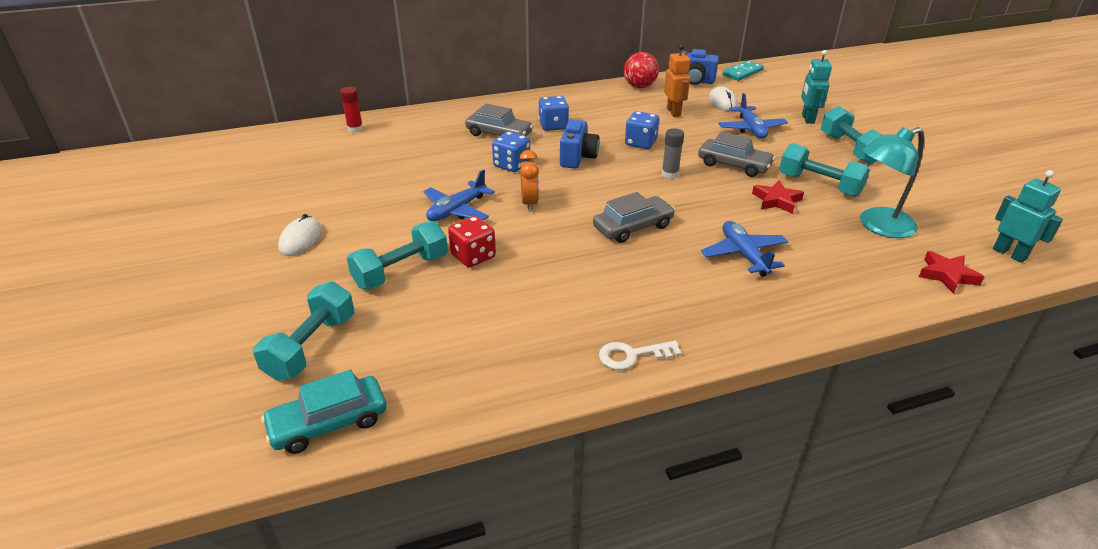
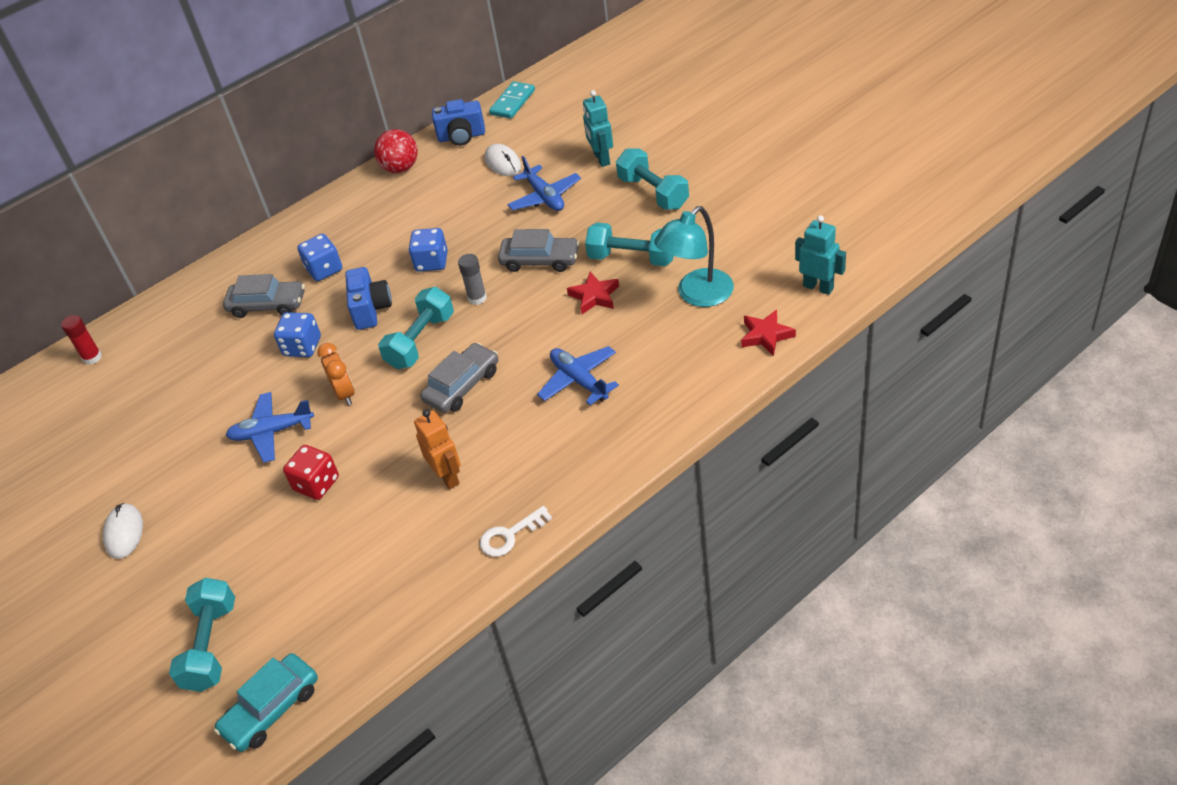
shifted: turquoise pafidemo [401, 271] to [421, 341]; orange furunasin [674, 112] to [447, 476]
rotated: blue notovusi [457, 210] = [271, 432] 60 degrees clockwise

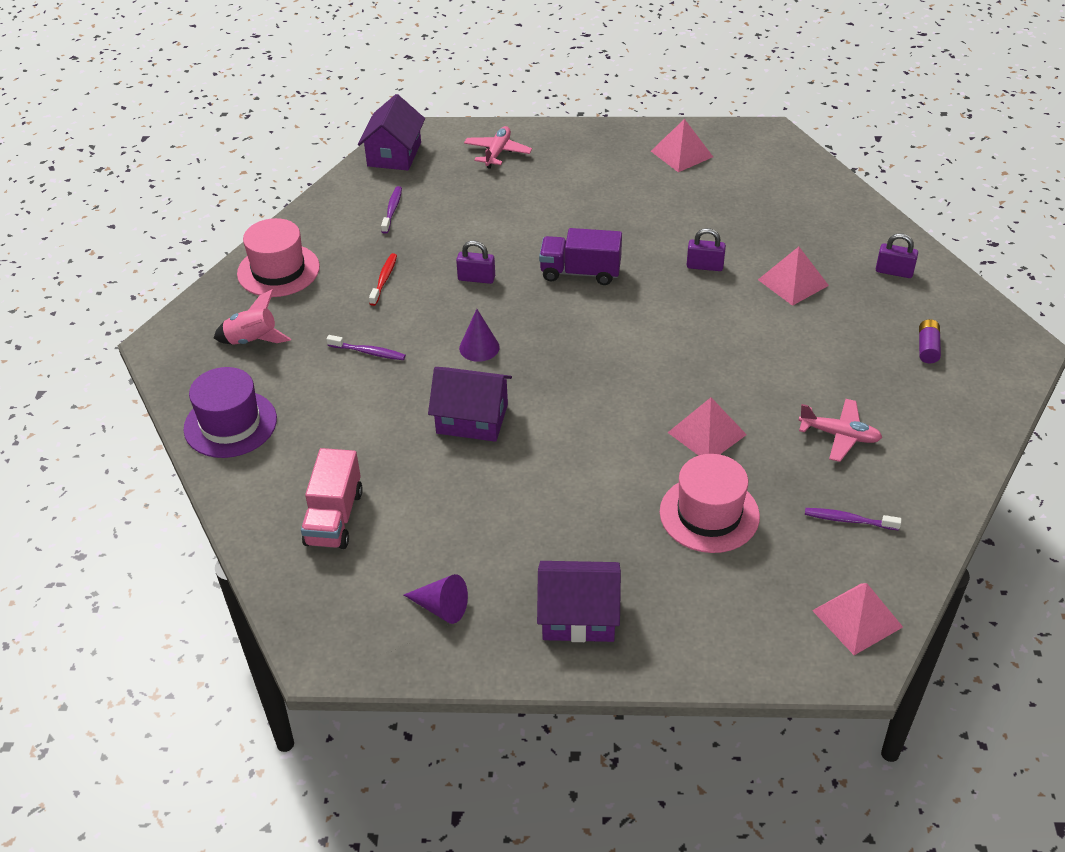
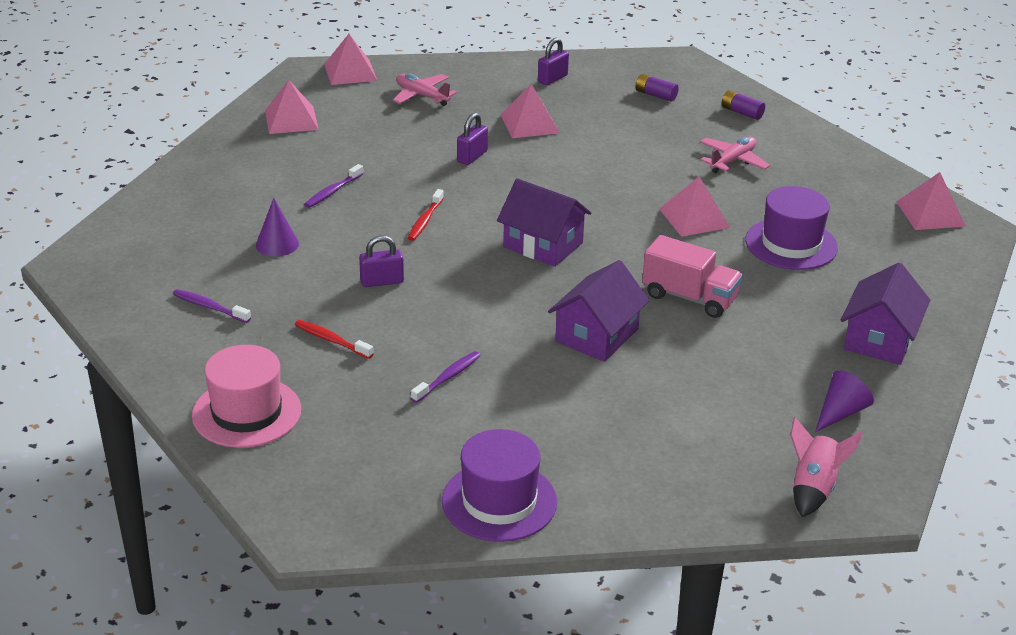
new: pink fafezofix [350, 72]; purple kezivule [741, 112]
shifted: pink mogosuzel [252, 340] to [813, 488]; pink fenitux [334, 518] to [689, 297]; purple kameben [394, 154] to [543, 245]; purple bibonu [479, 347] to [277, 244]; pink notovusi [497, 152] to [422, 96]; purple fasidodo [848, 520] to [333, 191]
swapped: purple fenitux [580, 272] to red fasidodo [425, 220]
repainted: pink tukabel [709, 514] to purple tukabel [791, 244]
rotated: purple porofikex [476, 278] = [382, 281] 45 degrees clockwise

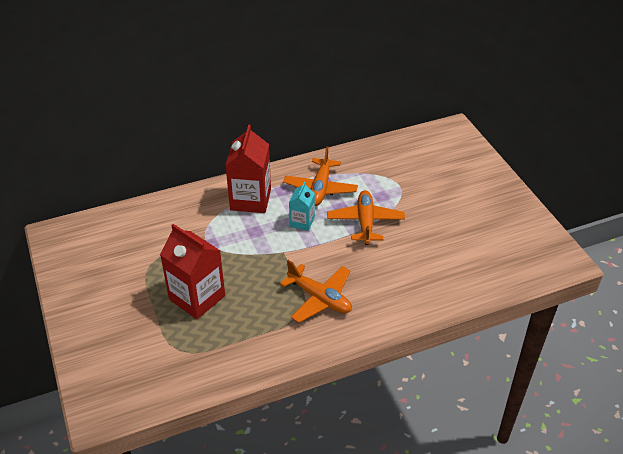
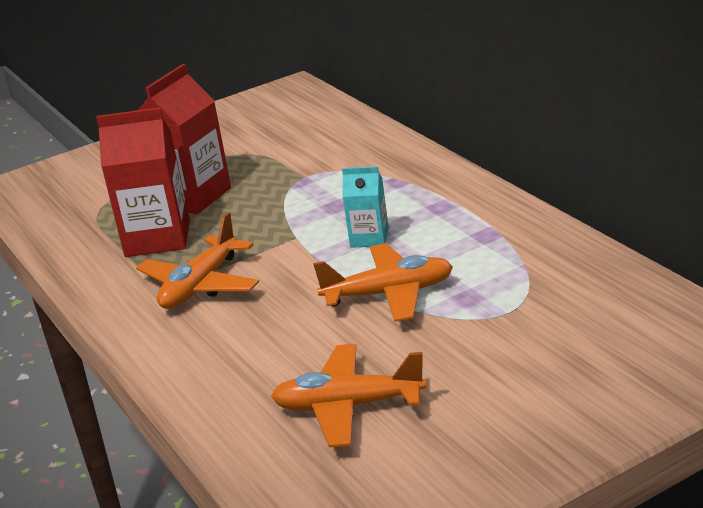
shifted: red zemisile [250, 199] to [157, 238]; orange notovusi [320, 188] to [348, 406]

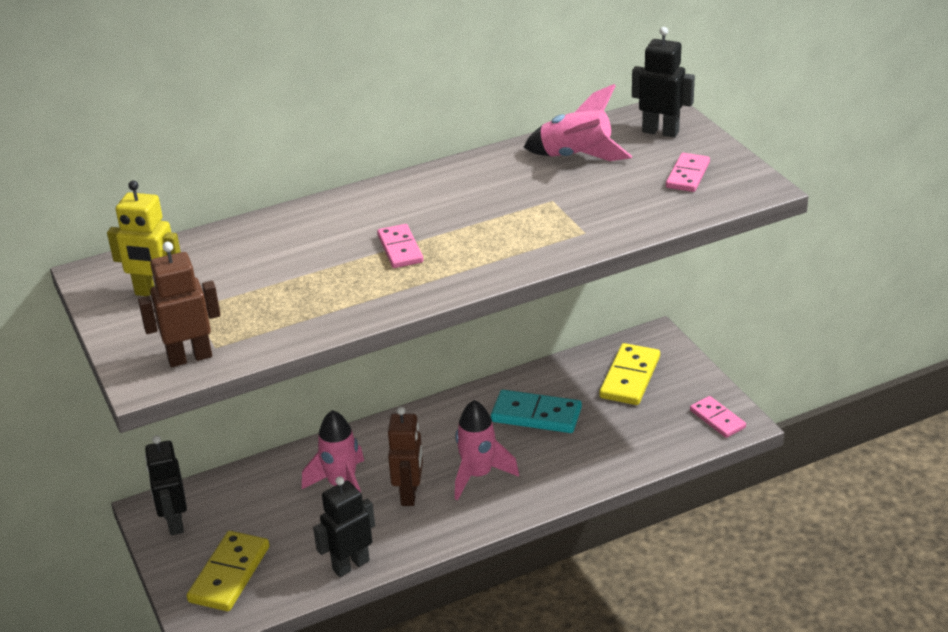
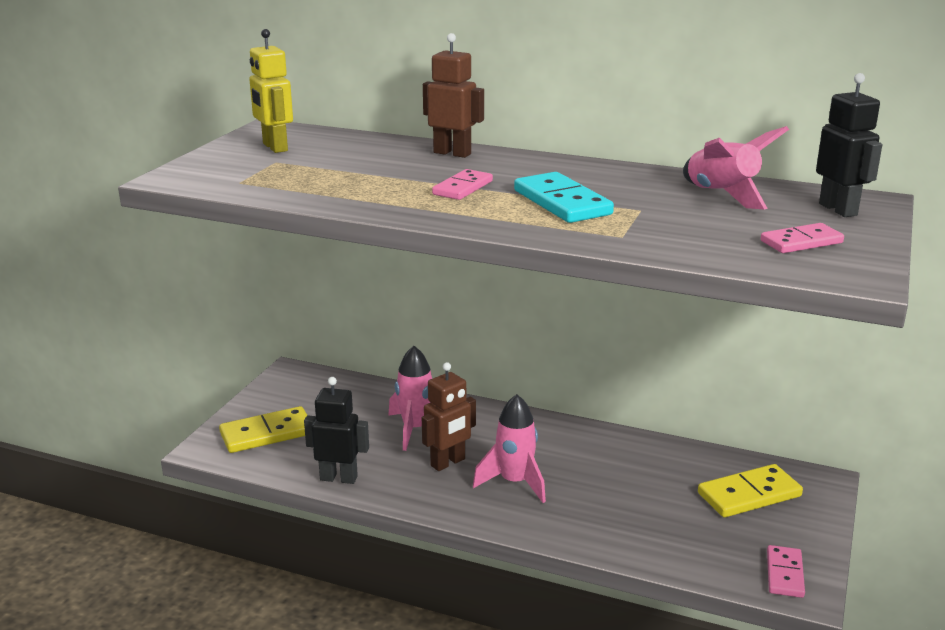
gone: black furunasin [175, 523]
shifted: brown furunasin [190, 357] to [452, 153]; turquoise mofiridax [536, 415] to [562, 202]

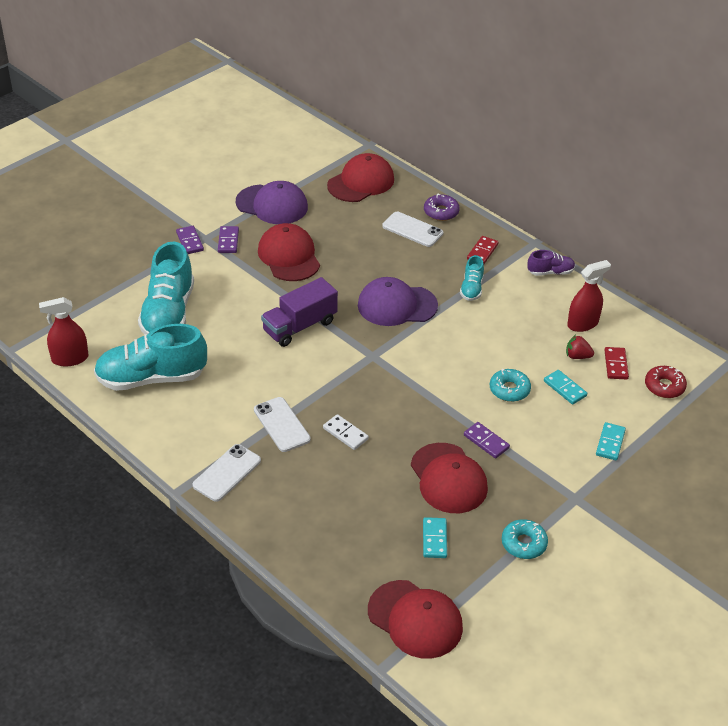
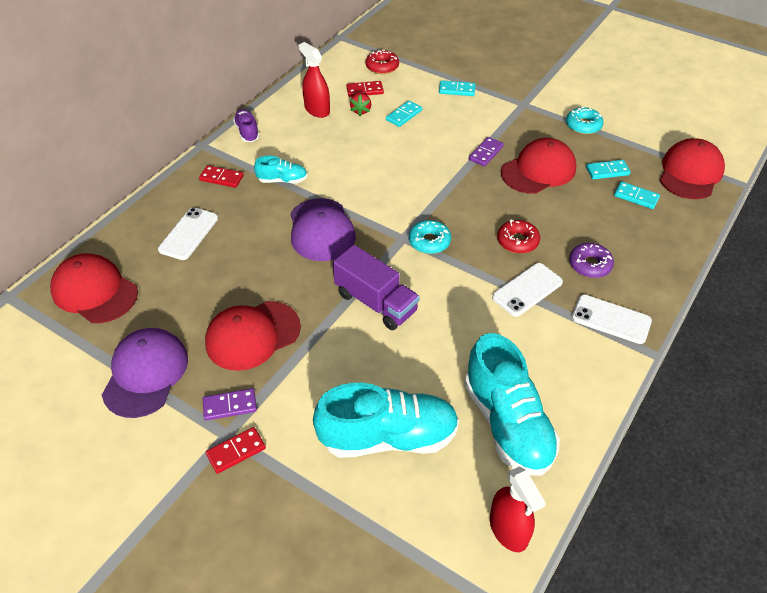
new: turquoise mofiridax [636, 197]
shifted: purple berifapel [441, 212] to [590, 265]; turquoise berifapel [509, 390] to [429, 241]
swapped: white mofiridax [345, 434] to red berifapel [517, 241]
repainted: purple mofiridax [190, 241] to red mofiridax [236, 451]

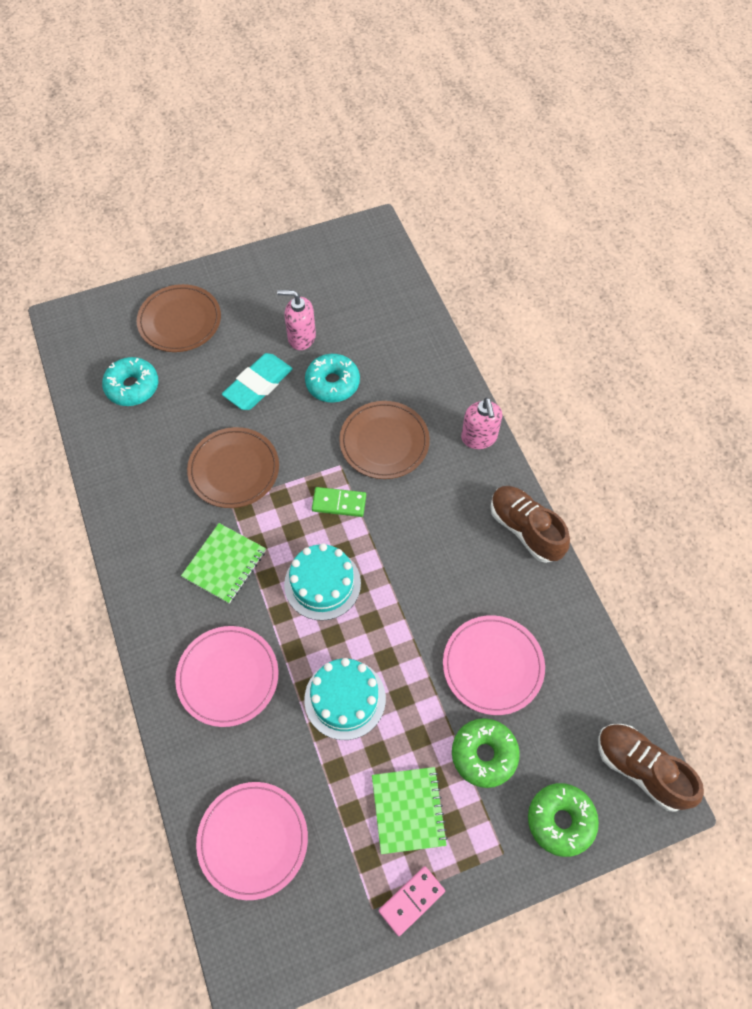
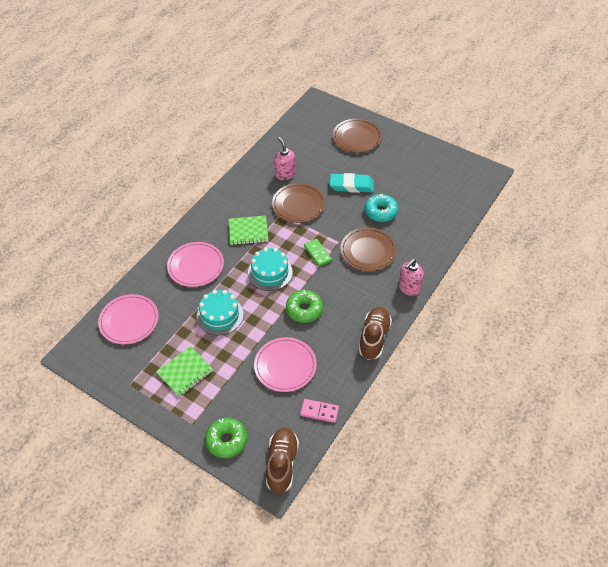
gone: turquoise berifapel [132, 387]
shifted: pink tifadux [301, 337] to [285, 174]; pink mofiridax [411, 900] to [319, 411]; green berifapel [484, 754] to [304, 310]

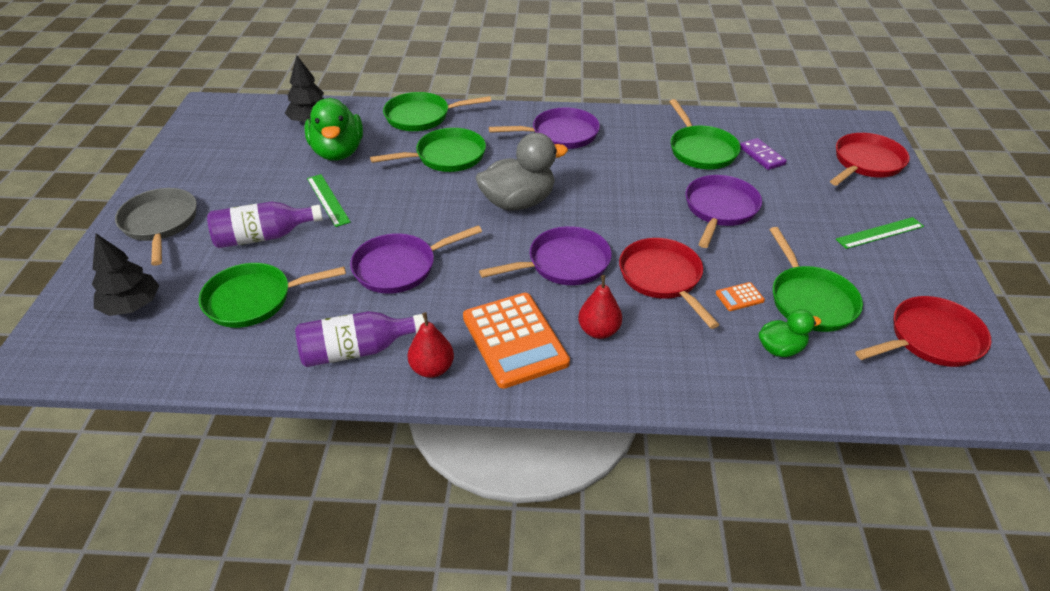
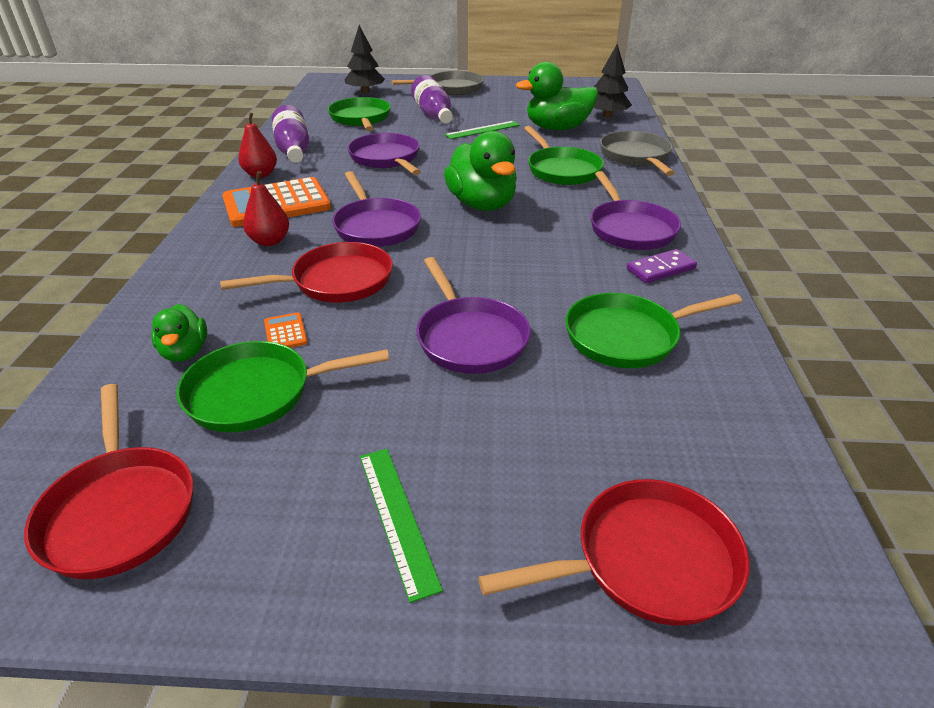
shifted: purple mofiridax [762, 156] to [661, 269]
repainted: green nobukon [422, 117] to grey nobukon [636, 157]; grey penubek [518, 202] to green penubek [482, 204]
rotated: purple nobukon [719, 210] = [469, 337] 45 degrees clockwise; red nobukon [866, 163] = [646, 561] 60 degrees counterclockwise

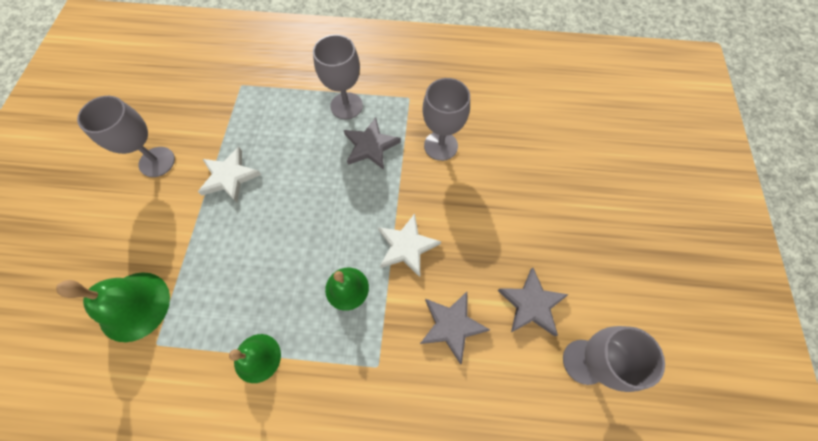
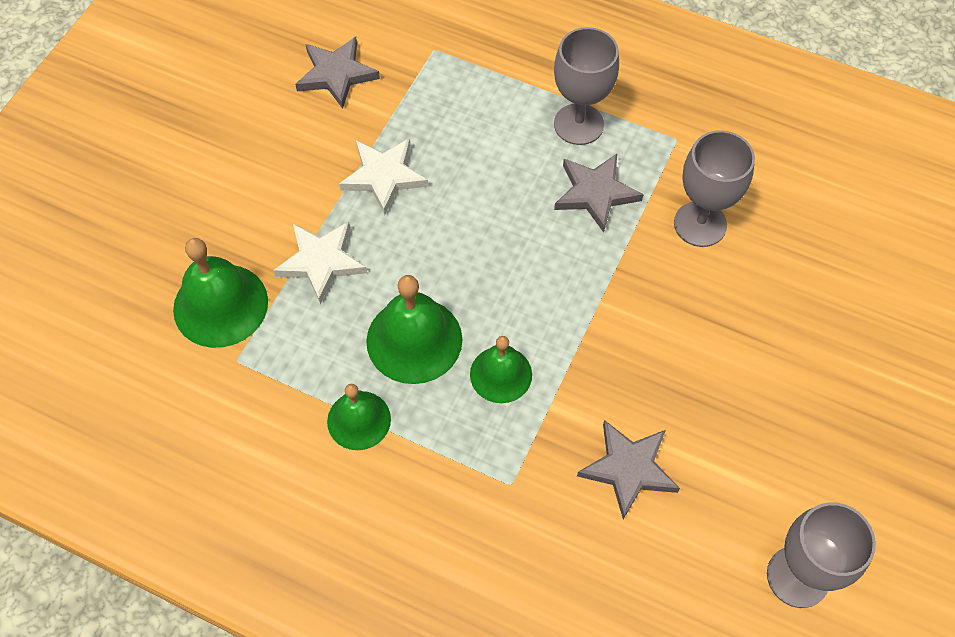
gone: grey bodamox [157, 162]
new: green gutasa [414, 340]
shifted: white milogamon [406, 246] to [321, 262]; grey milogamon [531, 304] to [336, 74]

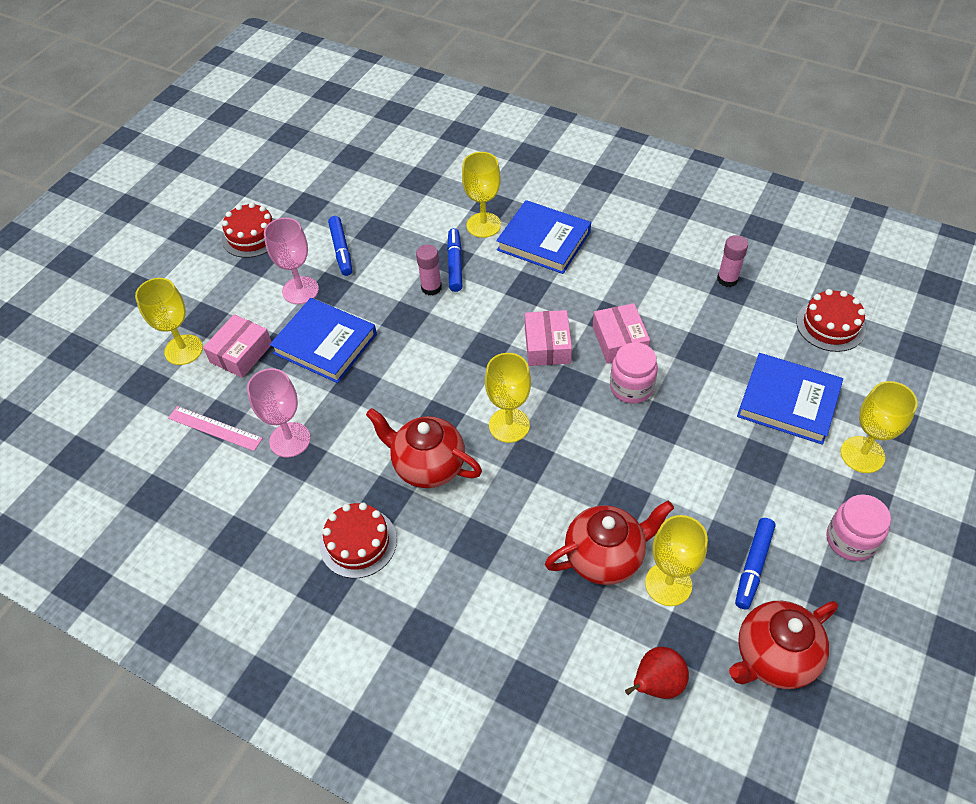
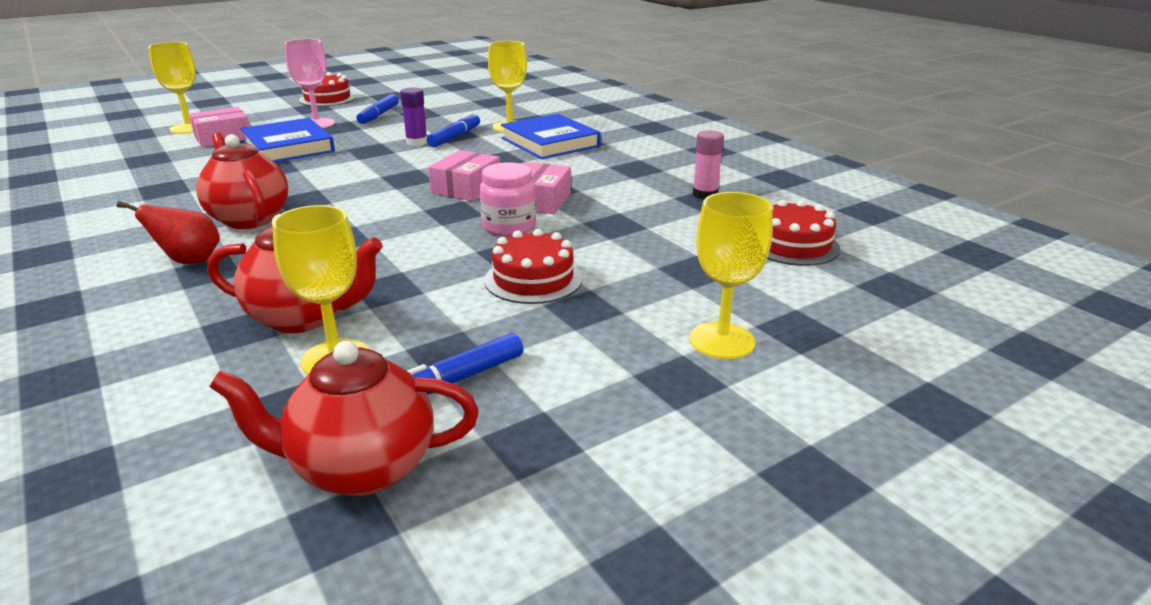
gone: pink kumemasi [215, 428]; pink bodamox [290, 440]; yellow bodamox [509, 425]; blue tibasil [788, 402]; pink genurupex [850, 540]
shifted: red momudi [358, 542] to [533, 279]; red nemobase [656, 683] to [189, 261]
repainted: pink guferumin [431, 288] to purple guferumin [417, 142]

